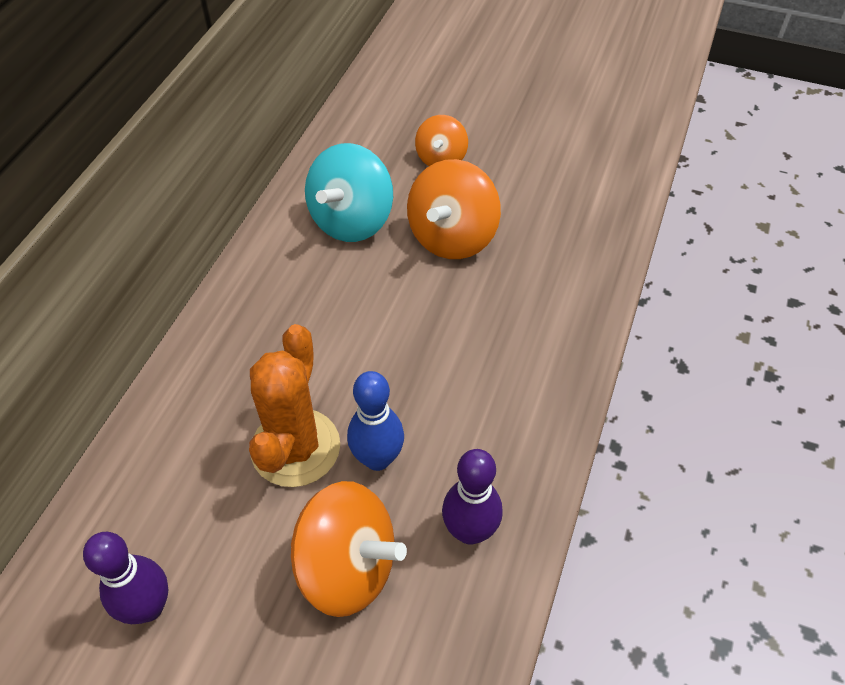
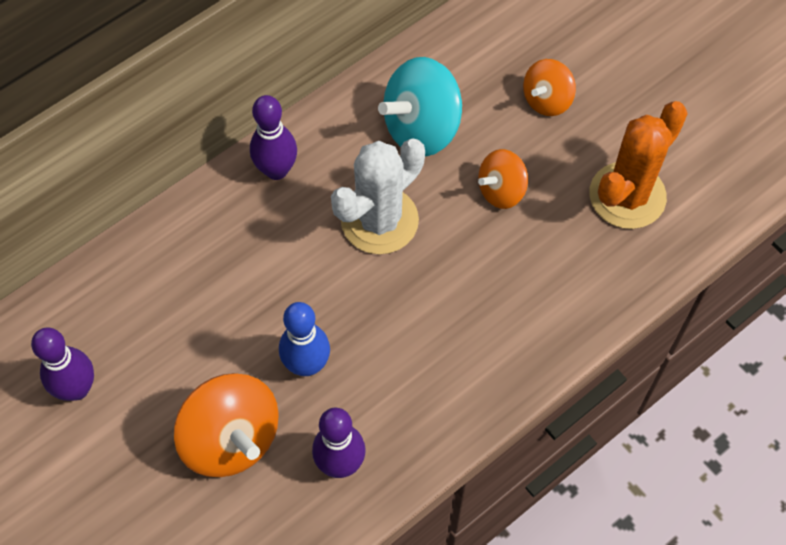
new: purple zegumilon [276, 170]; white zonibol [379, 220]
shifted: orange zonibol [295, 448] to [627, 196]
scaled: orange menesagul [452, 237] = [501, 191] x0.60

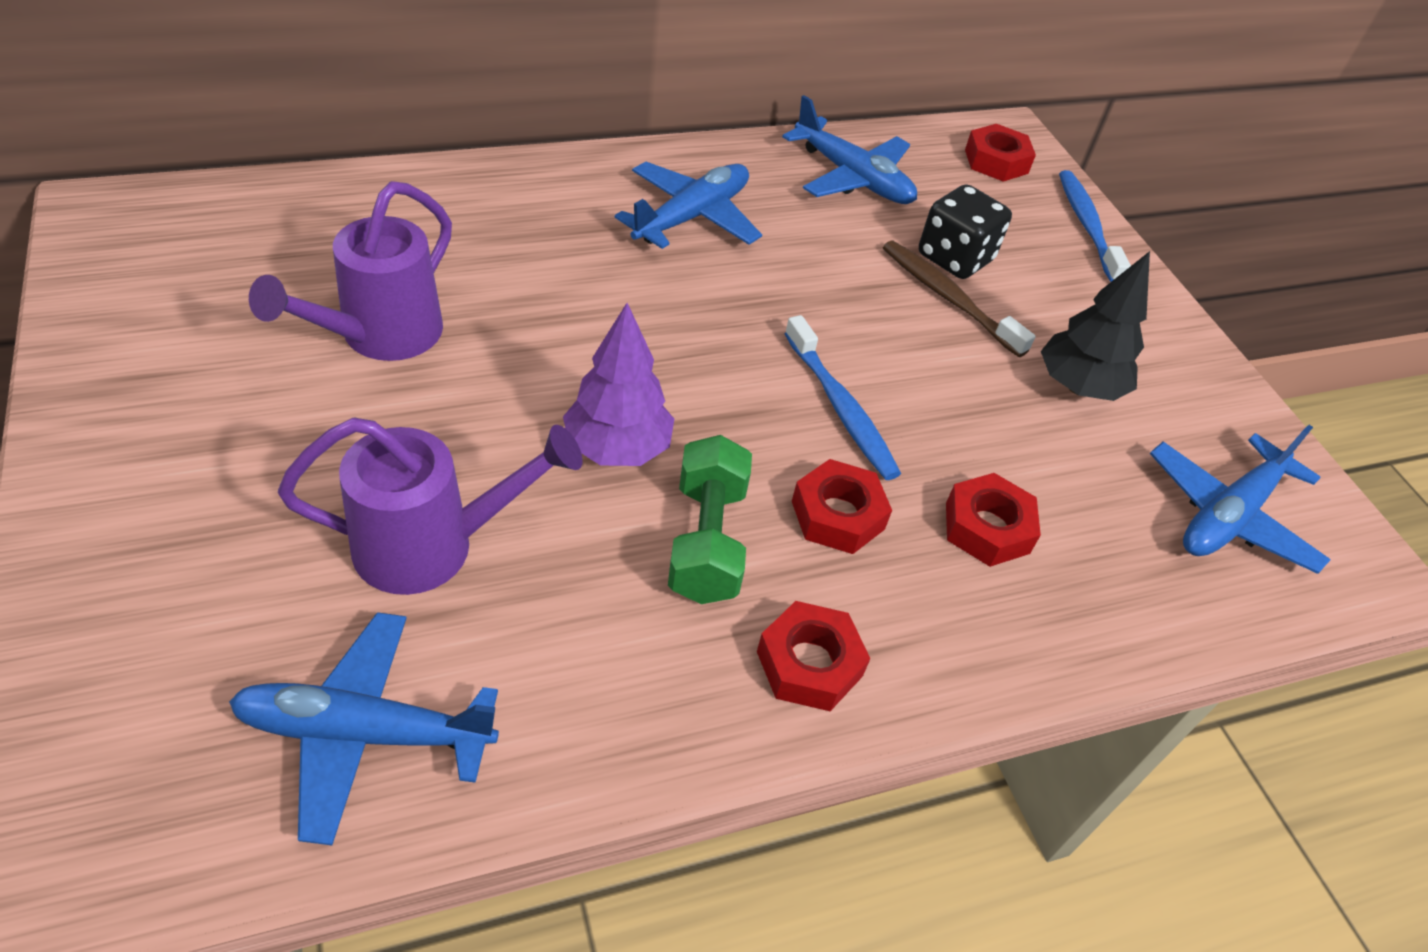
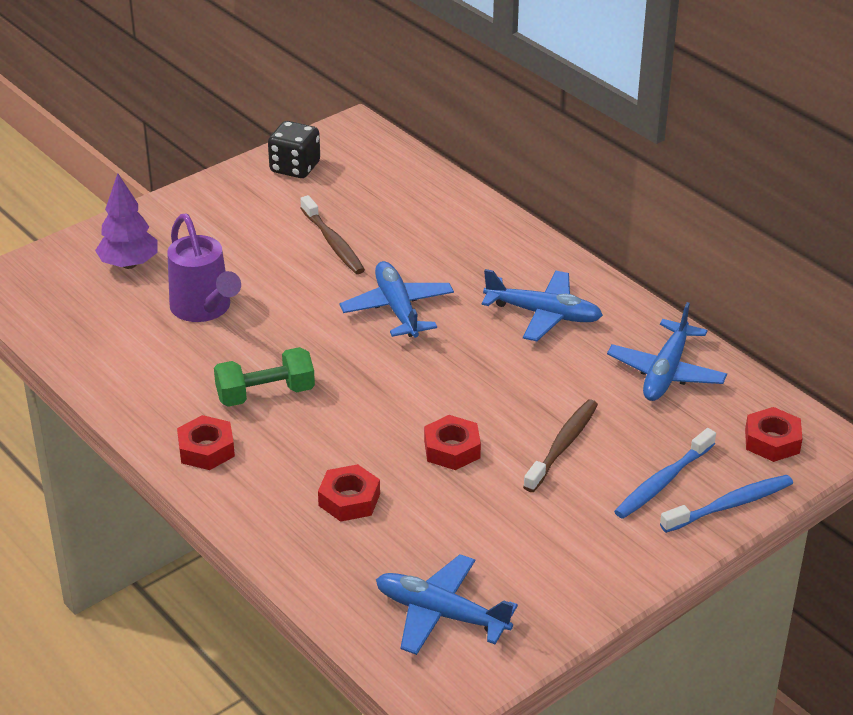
gone: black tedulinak [1078, 387]
shifted: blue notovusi [363, 733] to [397, 308]; purple tedulinak [617, 449] to [129, 264]; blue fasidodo [841, 408] to [663, 482]; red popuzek [838, 515] to [452, 449]; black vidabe [955, 258] to [295, 167]
swapped: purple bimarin [381, 336] to brown fasidodo [333, 243]

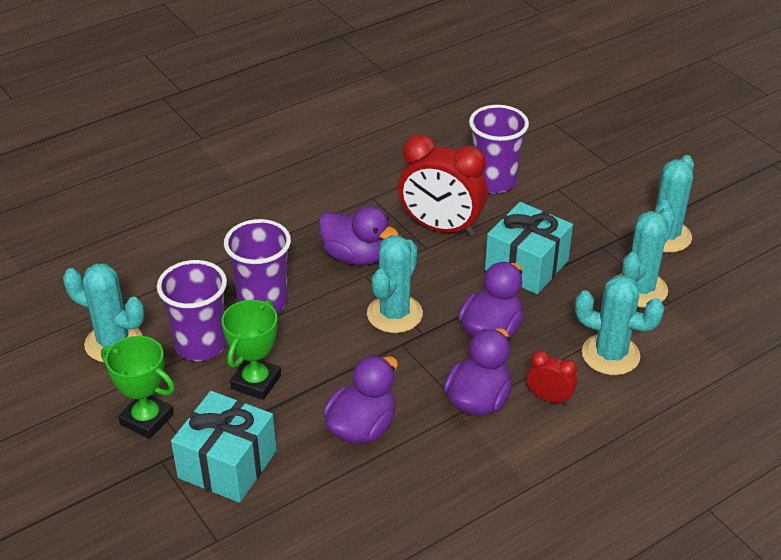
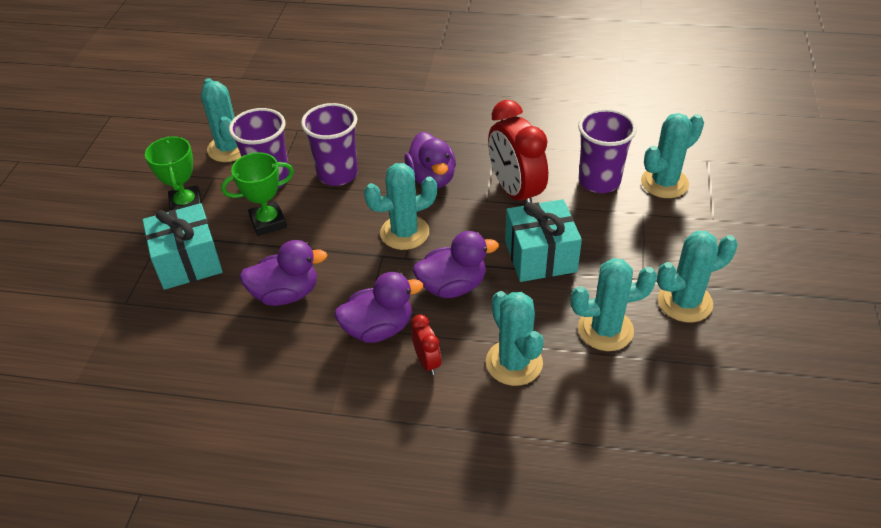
new: turquoise zonibol [664, 183]

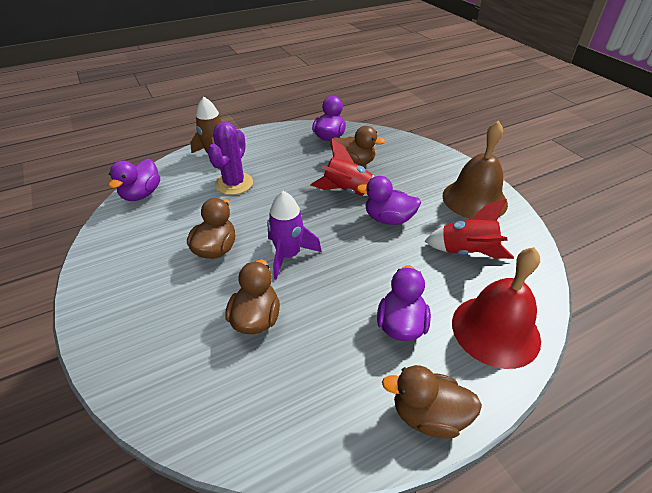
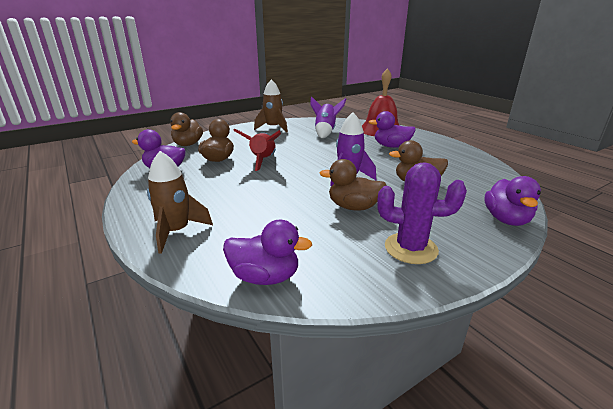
shifted: purple zonibol [234, 184] to [410, 248]; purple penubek [388, 219] to [506, 219]; brown penubek [428, 415] to [188, 144]
swapped: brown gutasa [474, 199] to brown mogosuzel [273, 128]
repainted: red mogosuzel [466, 252] to purple mogosuzel [325, 132]

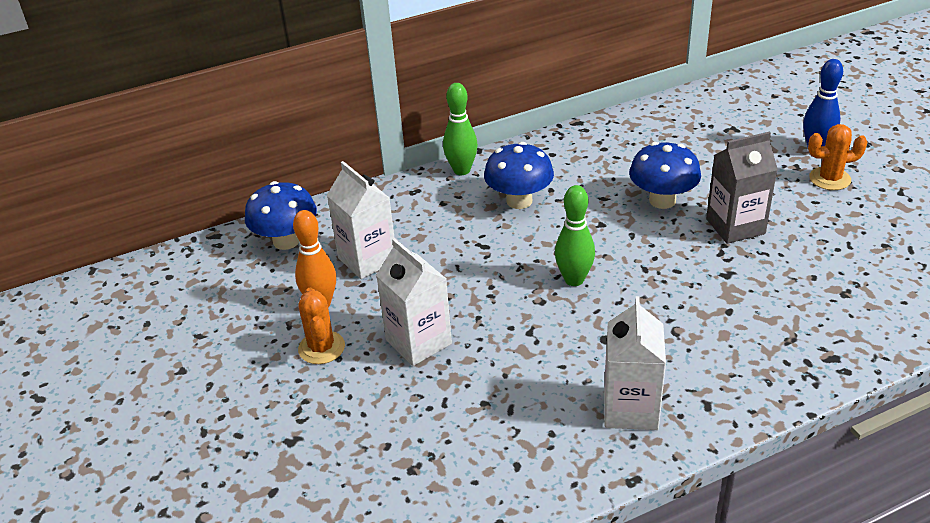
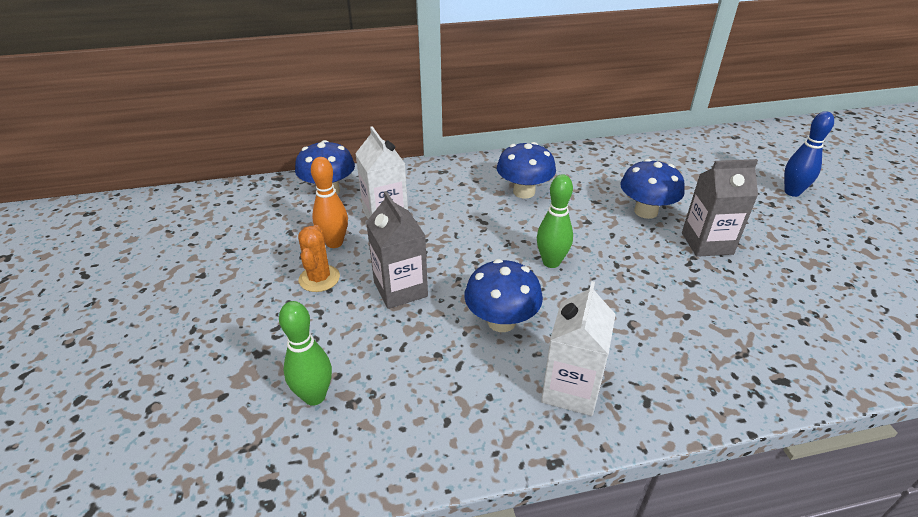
gone: orange zonibol [829, 179]
new: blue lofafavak [501, 321]
shifted: green zegumilon [461, 170] to [314, 396]
repainted: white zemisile [418, 342] to grey zemisile [400, 289]

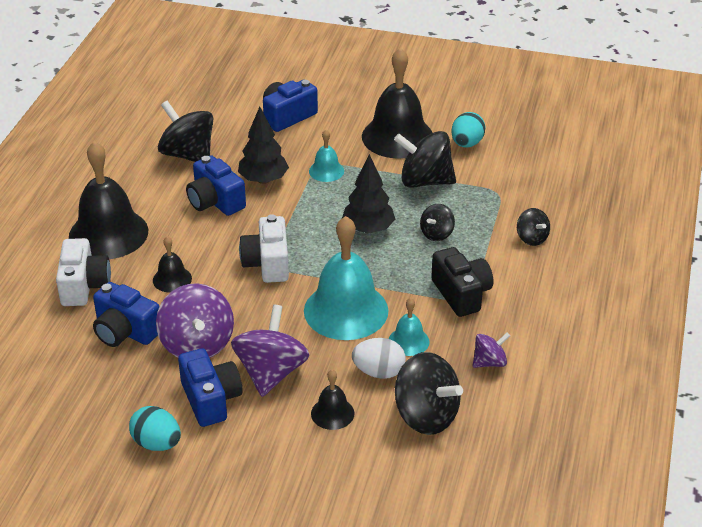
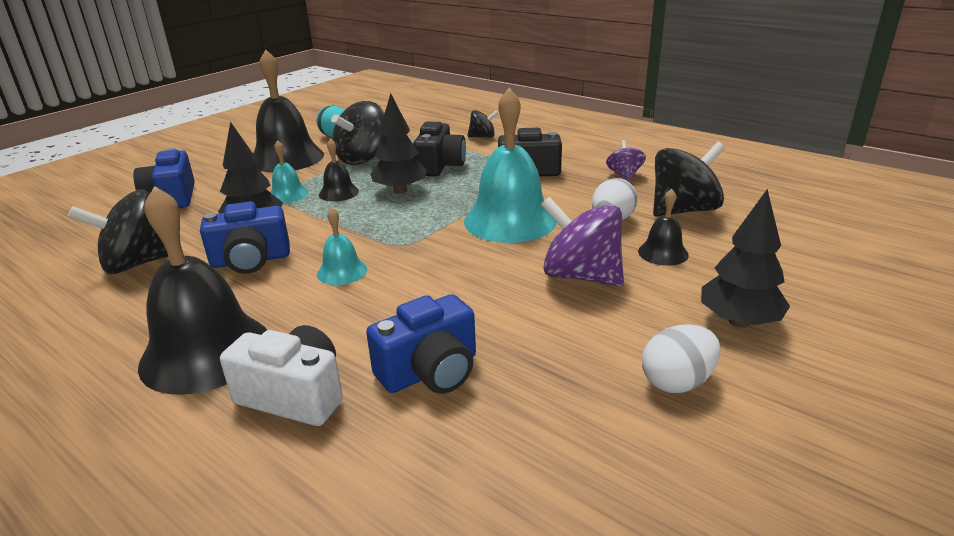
gone: purple menesagul [197, 344]; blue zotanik [211, 399]; white zotanik [267, 263]
new: black tedulinak [738, 322]
shifted: black gutasa [172, 279] to [338, 193]; turquoise gutasa [408, 341] to [342, 271]
swapped: black menesagul [436, 234] to black zotanik [440, 166]
repainted: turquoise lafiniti [157, 443] to white lafiniti [677, 382]

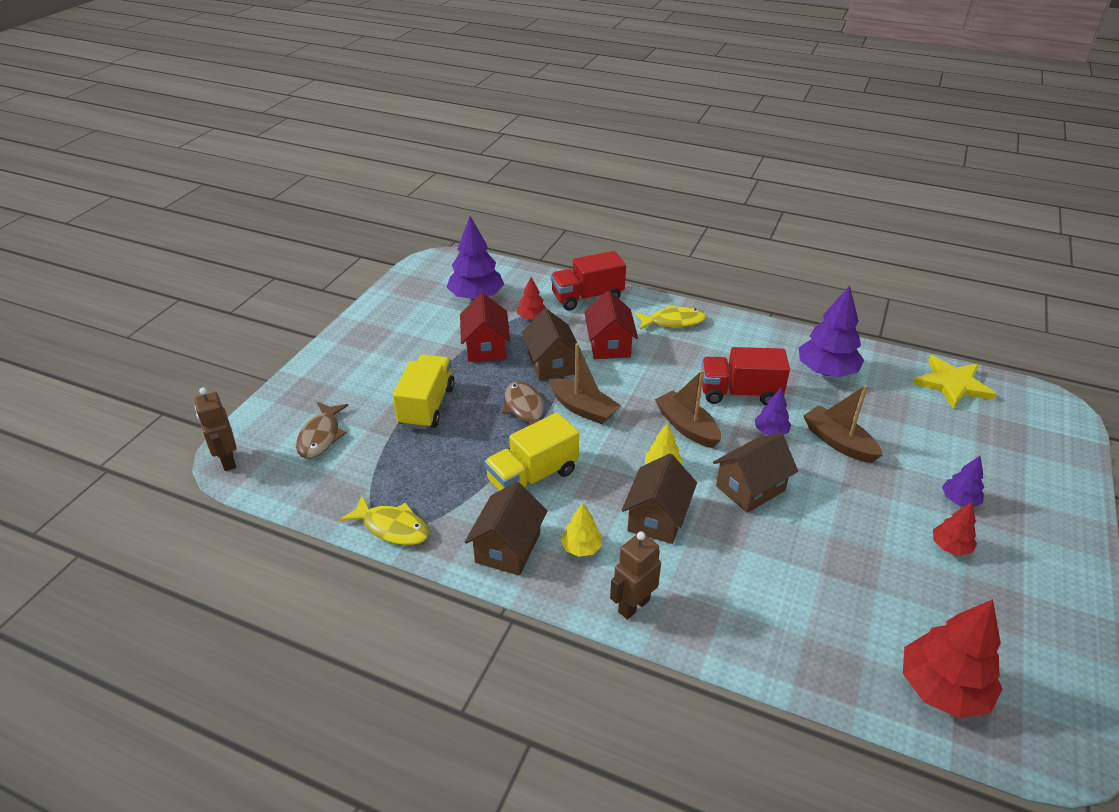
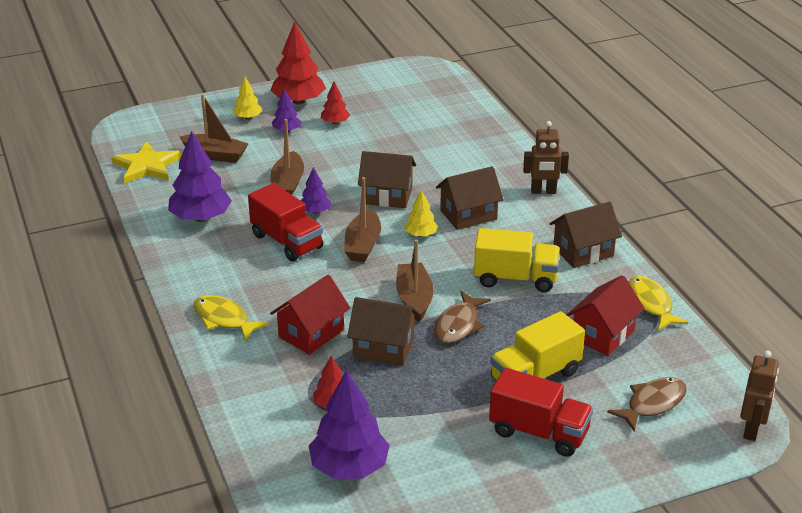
new: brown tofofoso [215, 155]
shifted: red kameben [486, 347] to [603, 334]; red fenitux [587, 297] to [539, 432]; yellow tedulinak [581, 548] to [248, 117]; red tedulinak [942, 688] to [298, 101]
rotated: brown kameben [551, 364] = [383, 348] 75 degrees clockwise

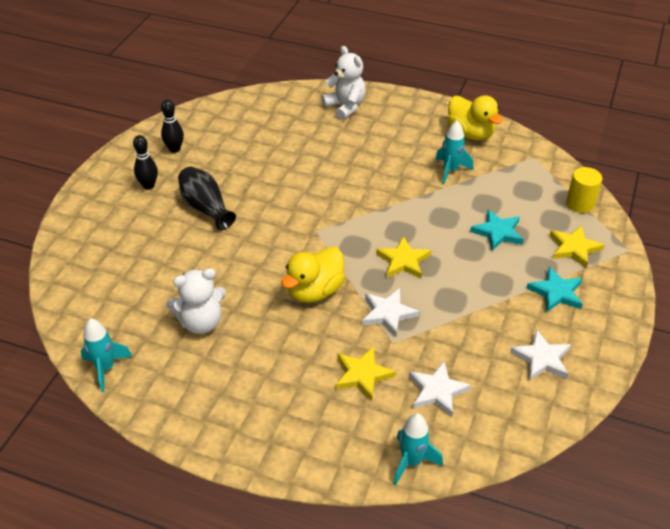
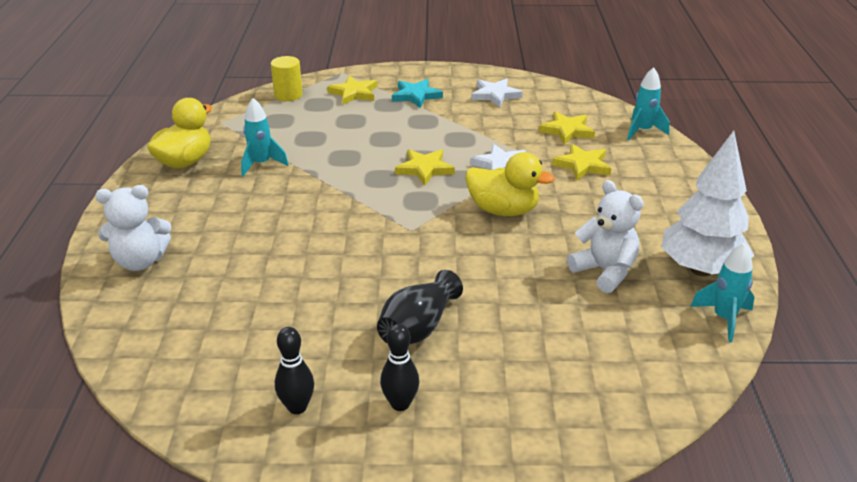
gone: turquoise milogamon [497, 232]
new: white tedulinak [701, 269]
repainted: white milogamon [437, 391] to yellow milogamon [567, 130]
rotated: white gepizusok [345, 107] = [140, 261] 135 degrees counterclockwise

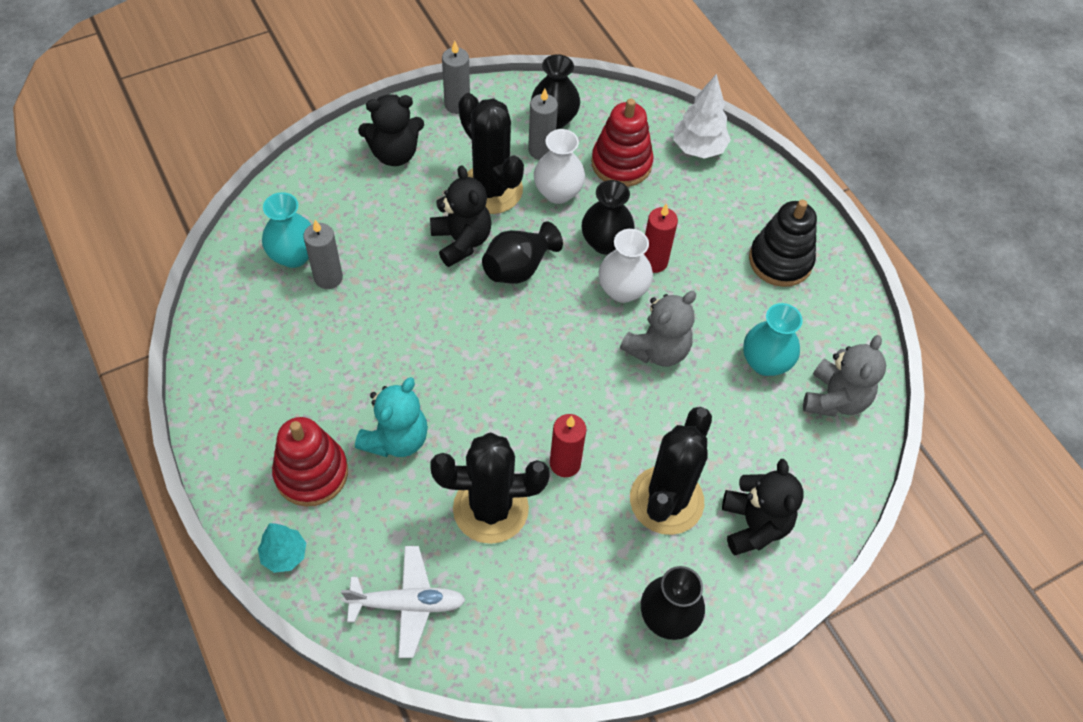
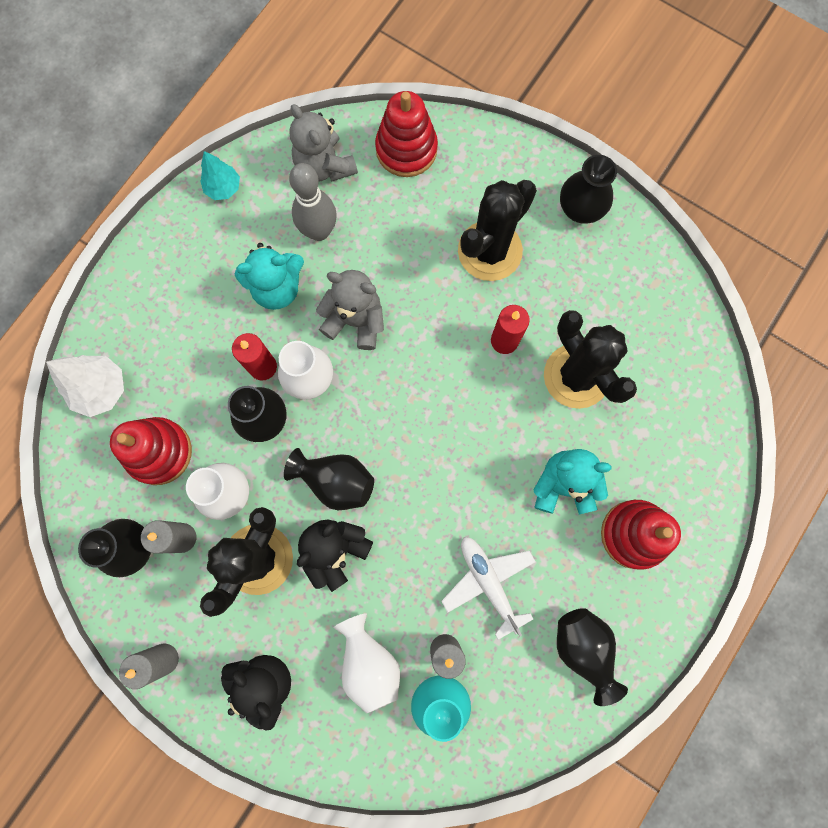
gone: black gepizusok [754, 525]; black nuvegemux [780, 261]
new: turquoise gepizusok [277, 288]; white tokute [369, 662]; red nuvegemux [406, 149]; black tokute [583, 648]
shifted: turquoise tedulinak [284, 555] to [223, 188]; white notovusi [407, 604] to [488, 582]
swapped: turquoise tokute [765, 362] to grey zegumilon [319, 231]
rotated: black zonibol [666, 500] = [490, 251] 45 degrees counterclockwise; grey gepizusok [835, 399] = [324, 166] 120 degrees counterclockwise

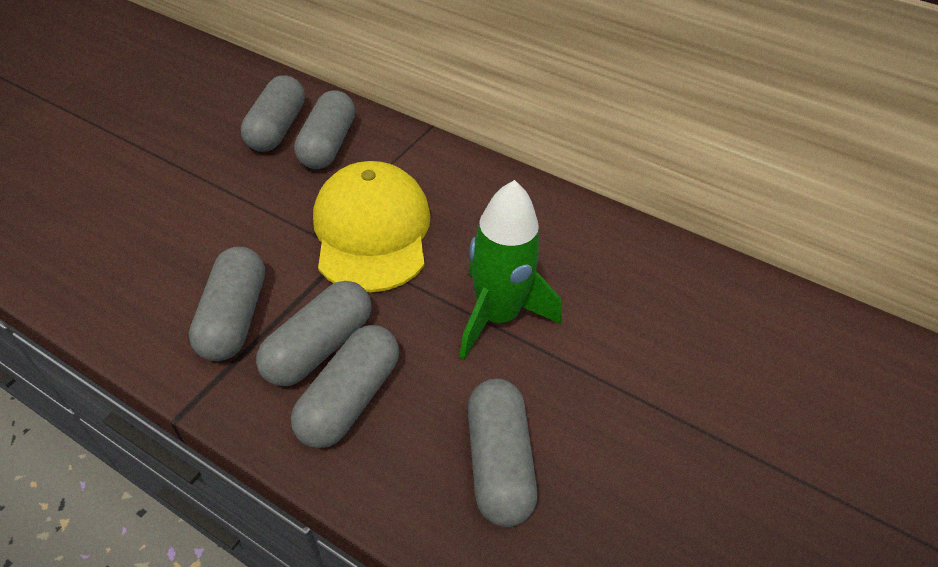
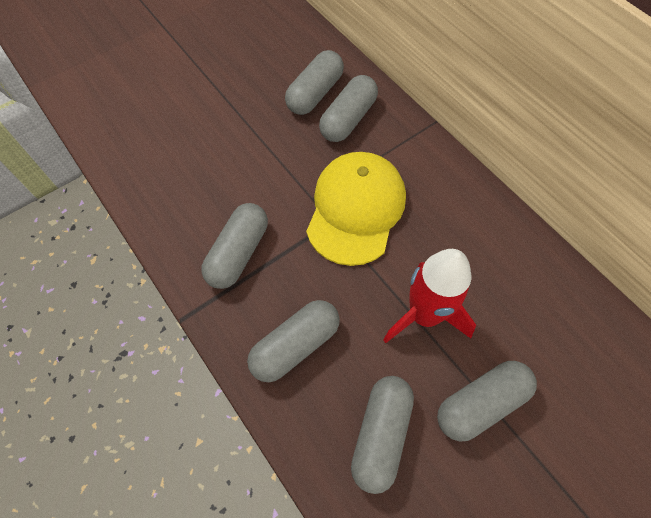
shifted: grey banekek [319, 347] to [480, 403]
repainted: green mogosuzel [498, 316] to red mogosuzel [424, 315]

